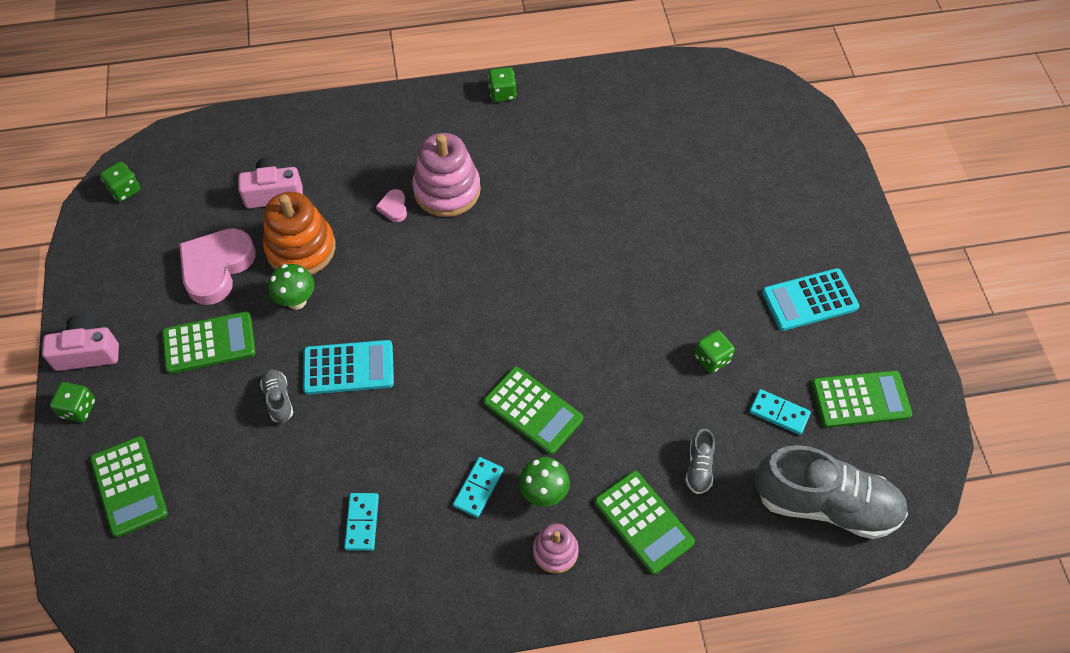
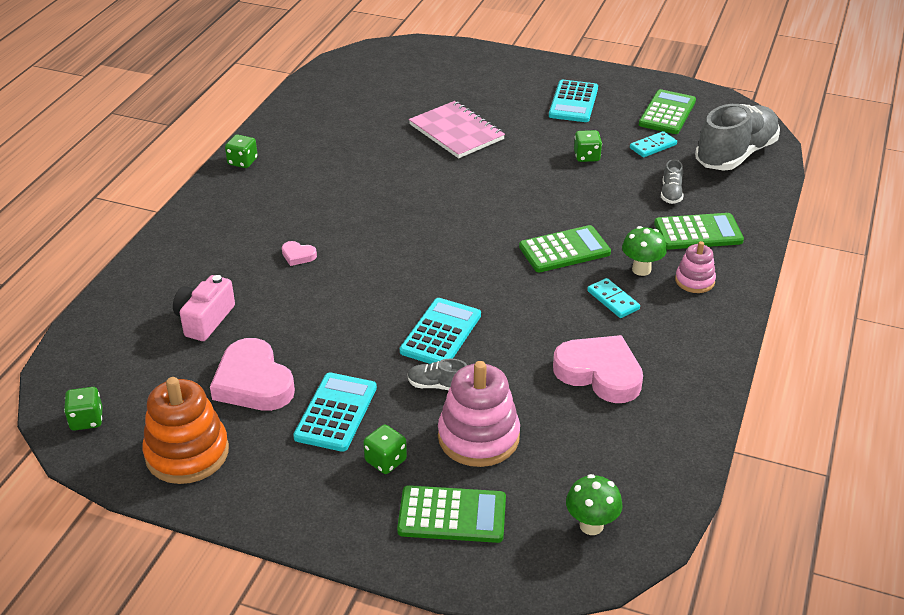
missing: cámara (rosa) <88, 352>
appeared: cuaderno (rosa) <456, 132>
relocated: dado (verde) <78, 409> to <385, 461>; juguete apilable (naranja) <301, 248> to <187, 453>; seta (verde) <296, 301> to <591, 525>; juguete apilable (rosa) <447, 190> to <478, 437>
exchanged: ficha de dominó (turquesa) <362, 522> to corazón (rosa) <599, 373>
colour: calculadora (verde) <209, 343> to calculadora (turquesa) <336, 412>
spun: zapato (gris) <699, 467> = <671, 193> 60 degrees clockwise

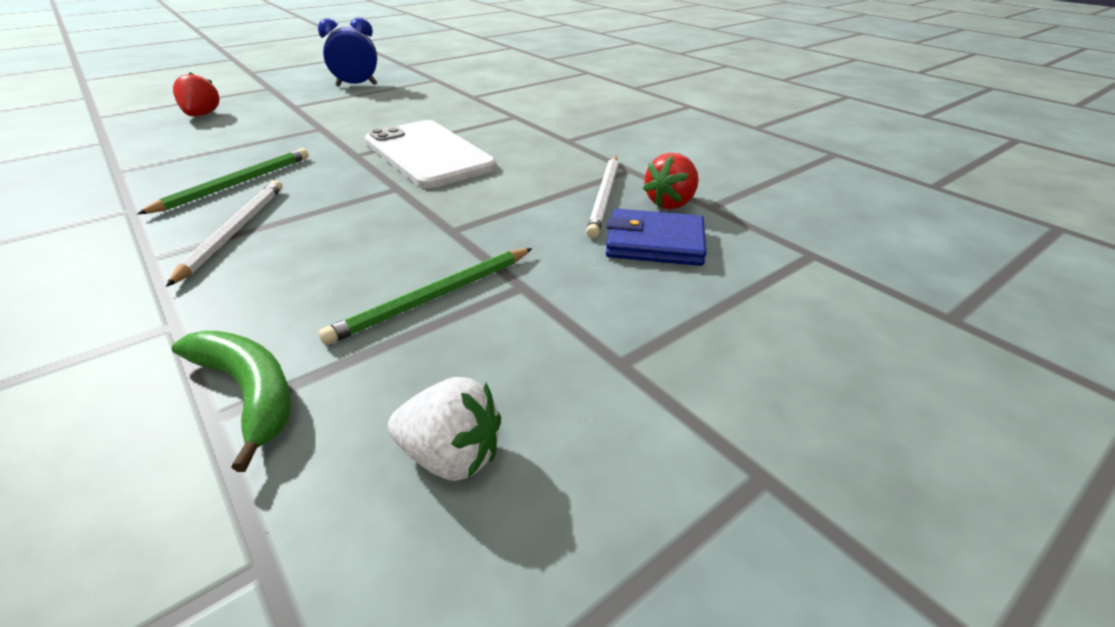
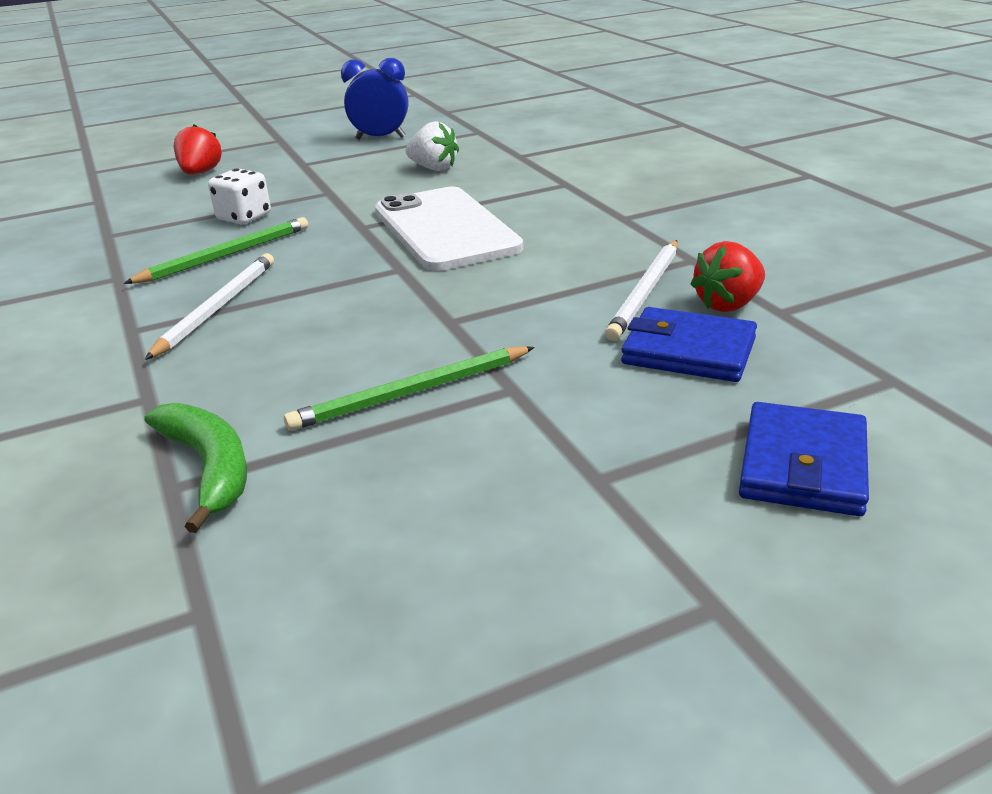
appeared: dado (blanco) <244, 217>; cartera (azul) <802, 465>
relocated: fresa (blanco) <451, 456> to <434, 168>

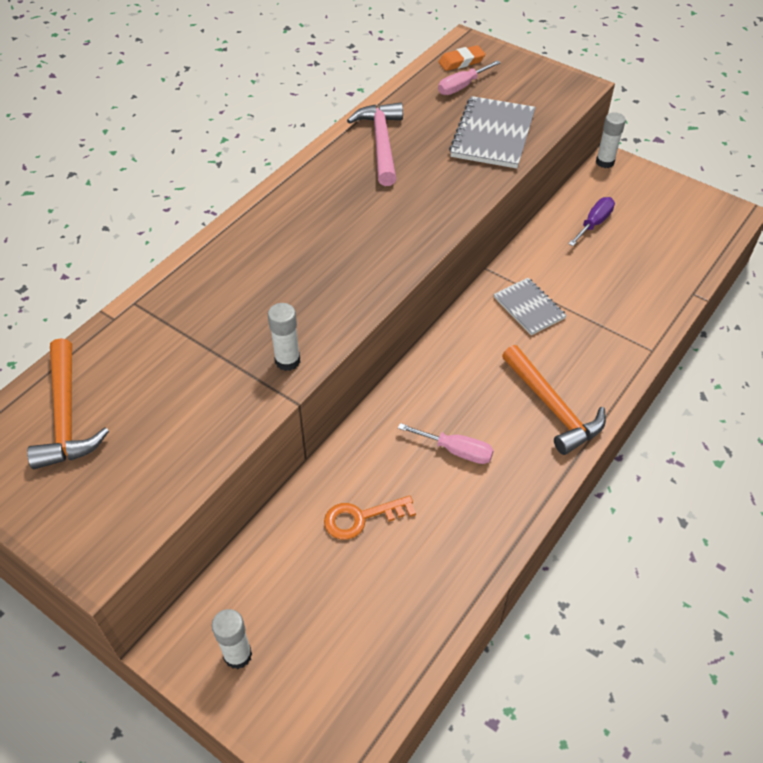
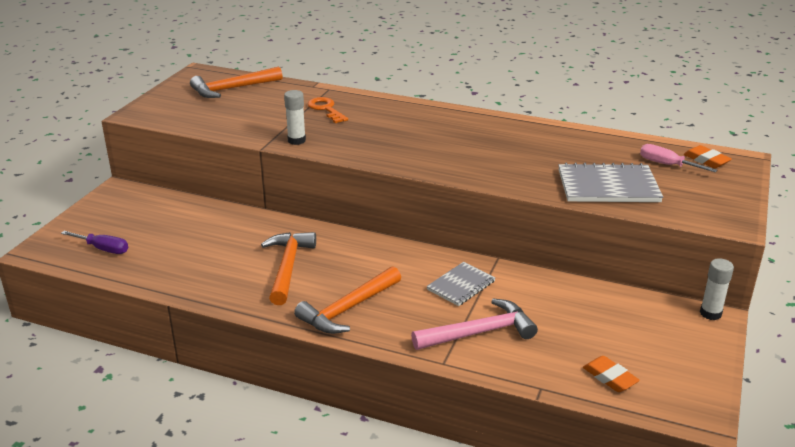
missing: barra de pegamento (blanco) <238, 655>
appeared: goma de borrar (naranja) <610, 377>
relocated: llave (naranja) <361, 518> to <326, 109>; martillo (rosa) <381, 143> to <480, 332>; destornillador (morado) <594, 223> to <103, 249>
exchanged: destornillador (rosa) <456, 451> to martillo (naranja) <288, 267>

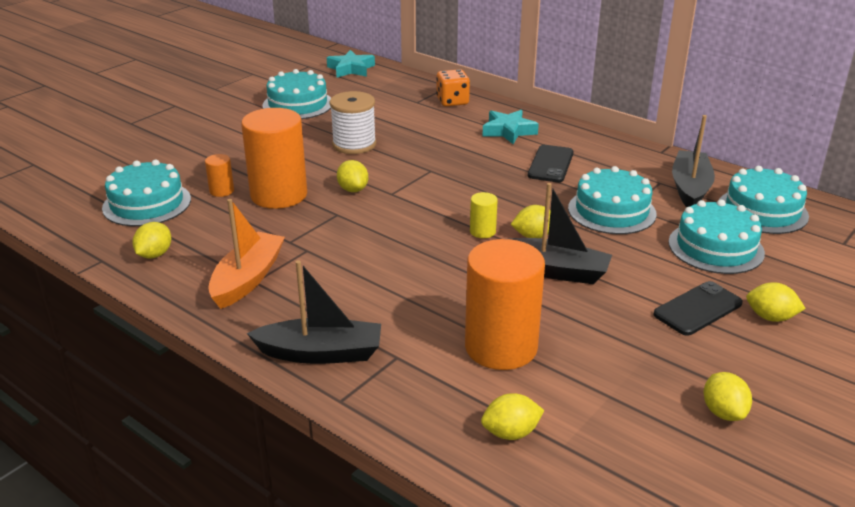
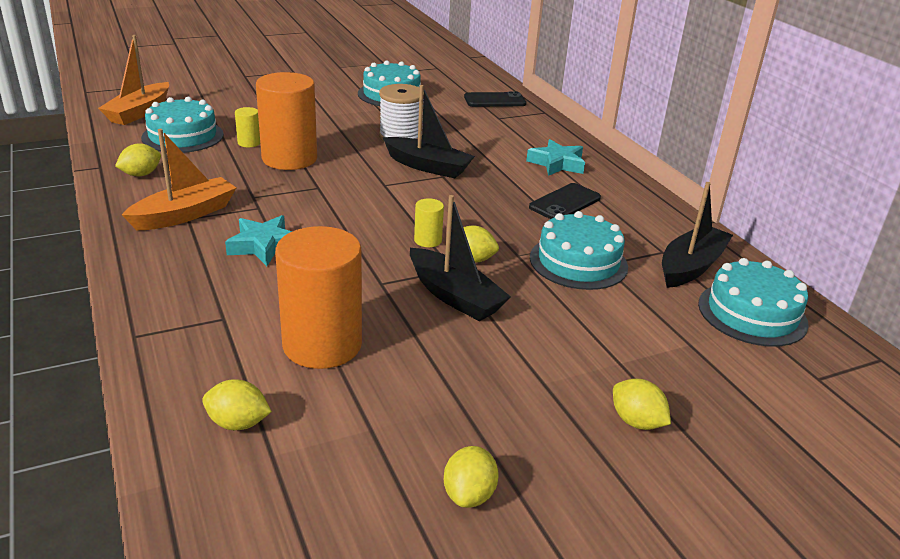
missing: limón (amarillo) <353, 189>; dado (naranja) <452, 101>; tarta (turquesa) <715, 247>
appeared: barco (naranja) <139, 112>
relocated: barco (negro) <321, 353> to <427, 166>; estrella (turquesa) <351, 69> to <264, 246>; móvil (negro) <698, 309> to <494, 100>
colour: cilindro (naranja) <221, 191> to cilindro (amarillo) <249, 143>

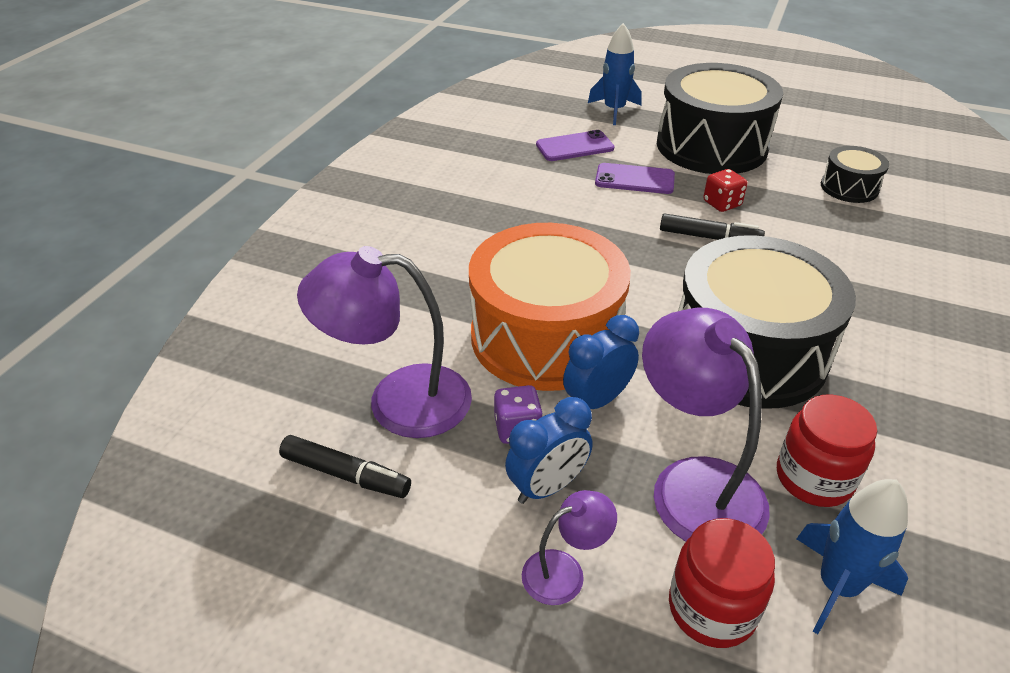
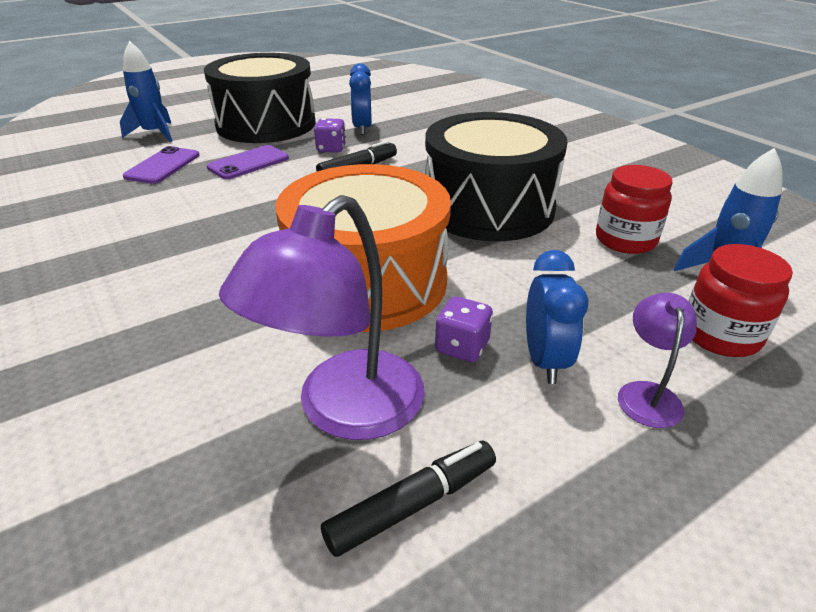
missing: lámpara (morado) <694, 483>; tambor (negro) <849, 187>
relocated: despertador (azul) <597, 400> to <362, 129>
colour: dado (rojo) <722, 204> to dado (morado) <331, 149>

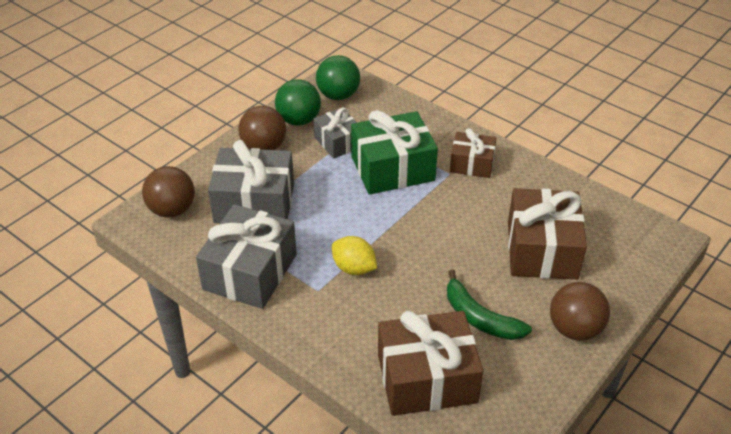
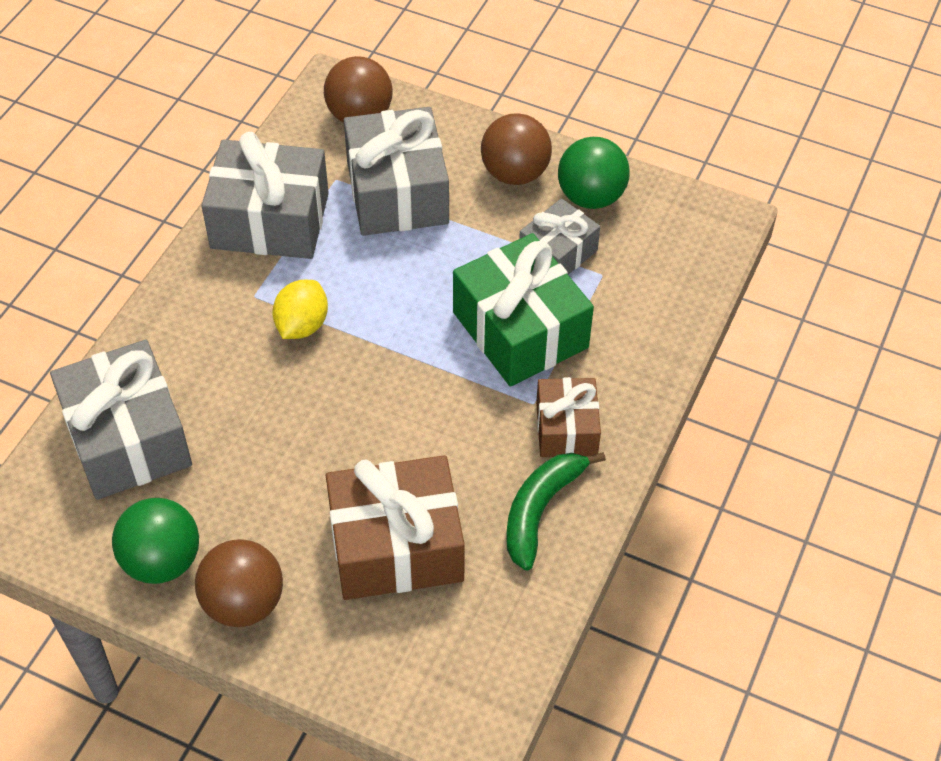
relocated: pelota (verde) <338, 95> to <162, 561>; plátano (verde) <480, 318> to <540, 510>
colour: regalo (marrón) <427, 378> to regalo (gris) <128, 438>

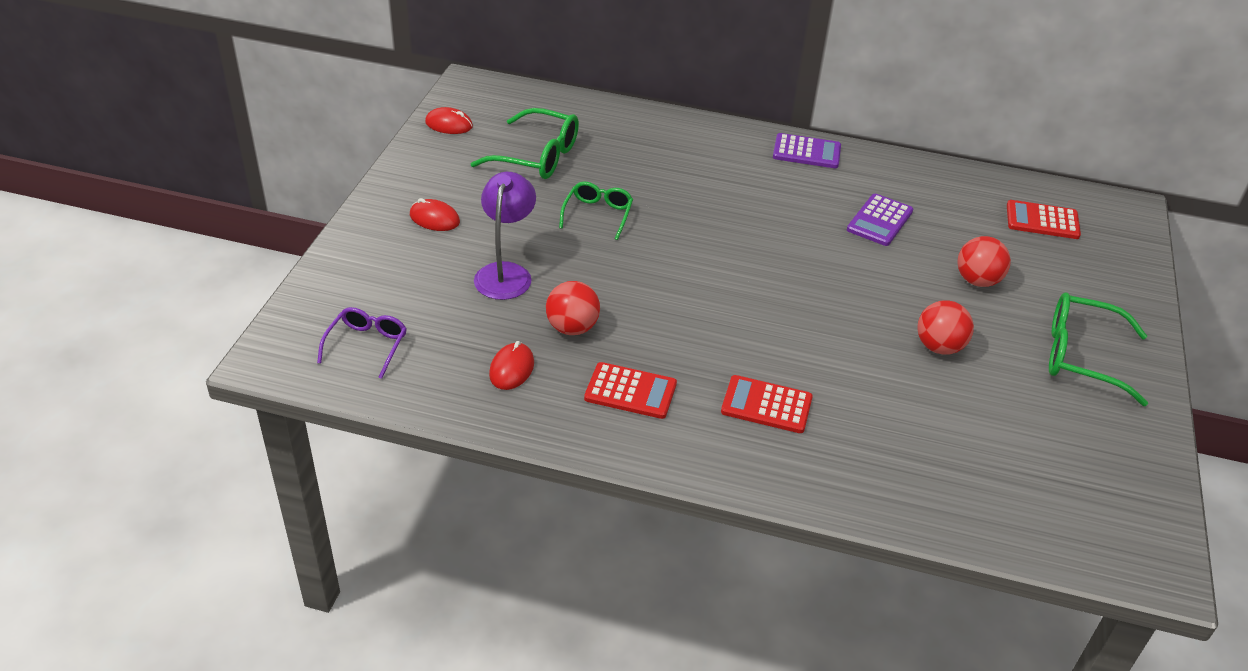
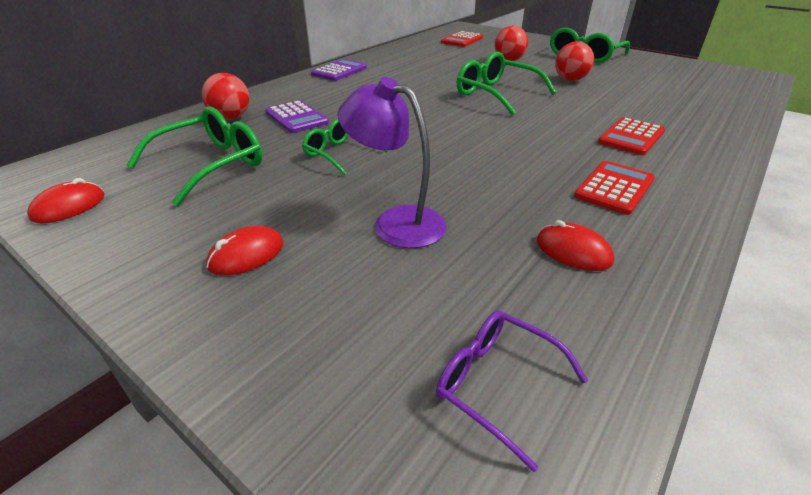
appeared: gafas (verde) <497, 94>
relocated: pelota (rojo) <572, 328> to <231, 118>; calculadora (morado) <879, 220> to <296, 118>

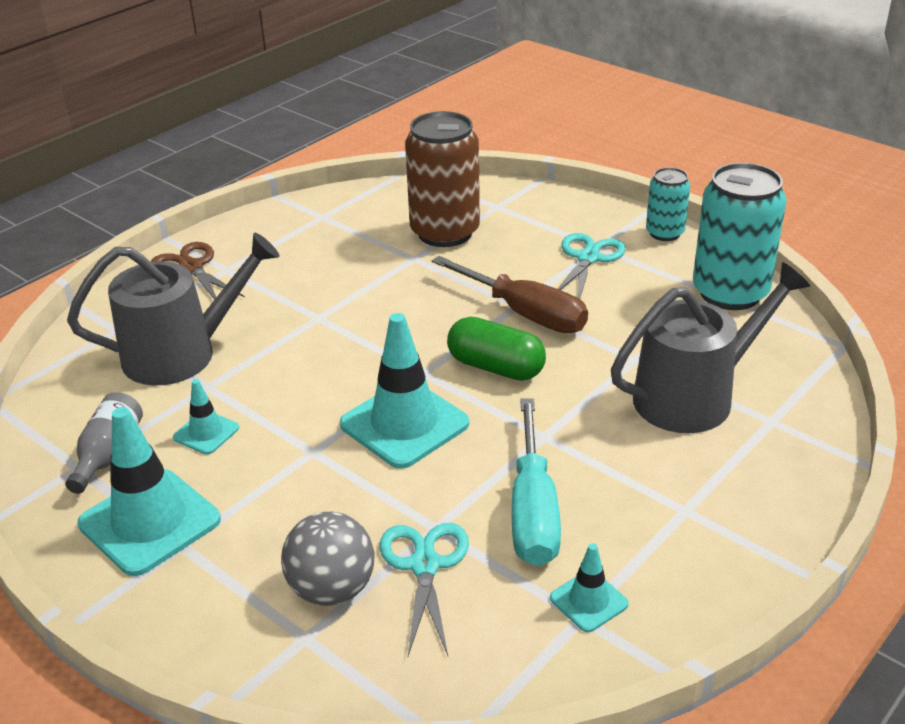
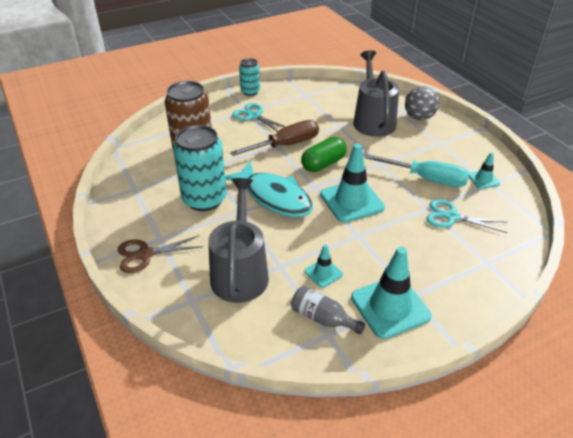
appeared: pez (turquesa) <274, 197>
relocated: pelota (gris) <332, 589> to <419, 117>; lata (turquesa) <730, 293> to <204, 199>

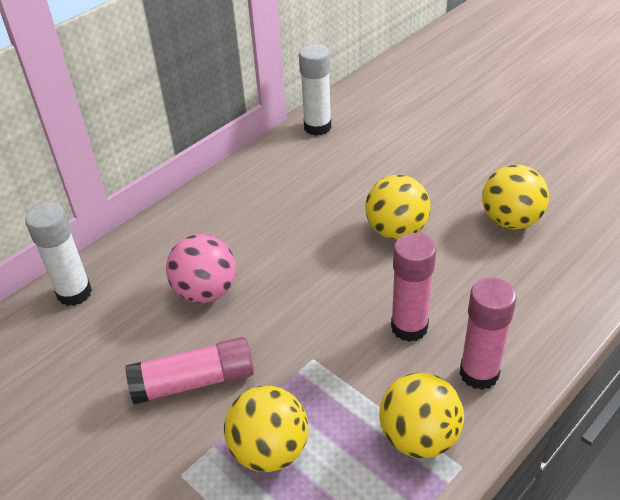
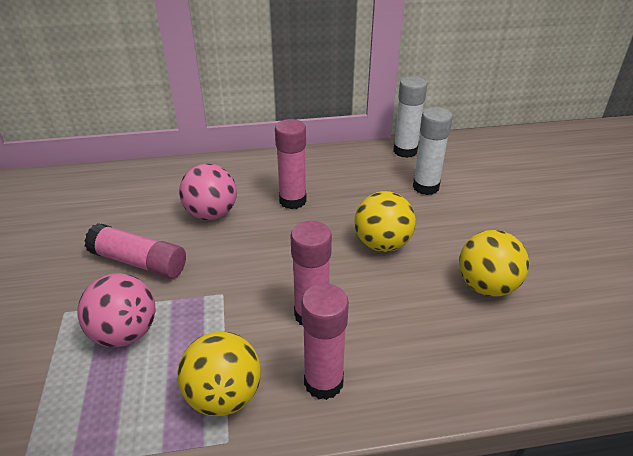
appeared: barra de pegamento (rosa) <292, 201>
relocated: barra de pegamento (blanco) <74, 293> to <425, 187>
colour: pelota (amarillo) <269, 450> to pelota (rosa) <125, 333>

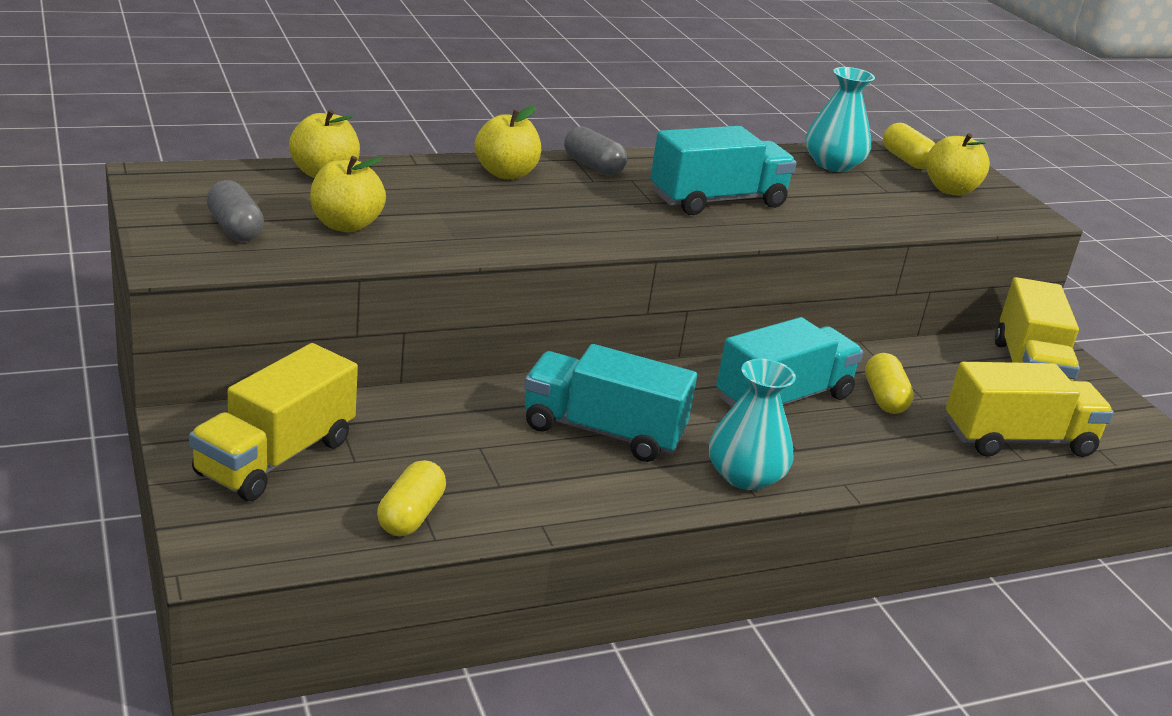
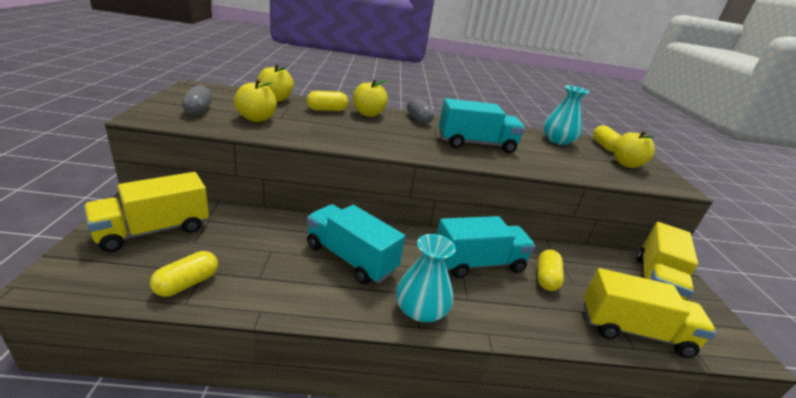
appeared: cápsula (amarillo) <327, 110>

